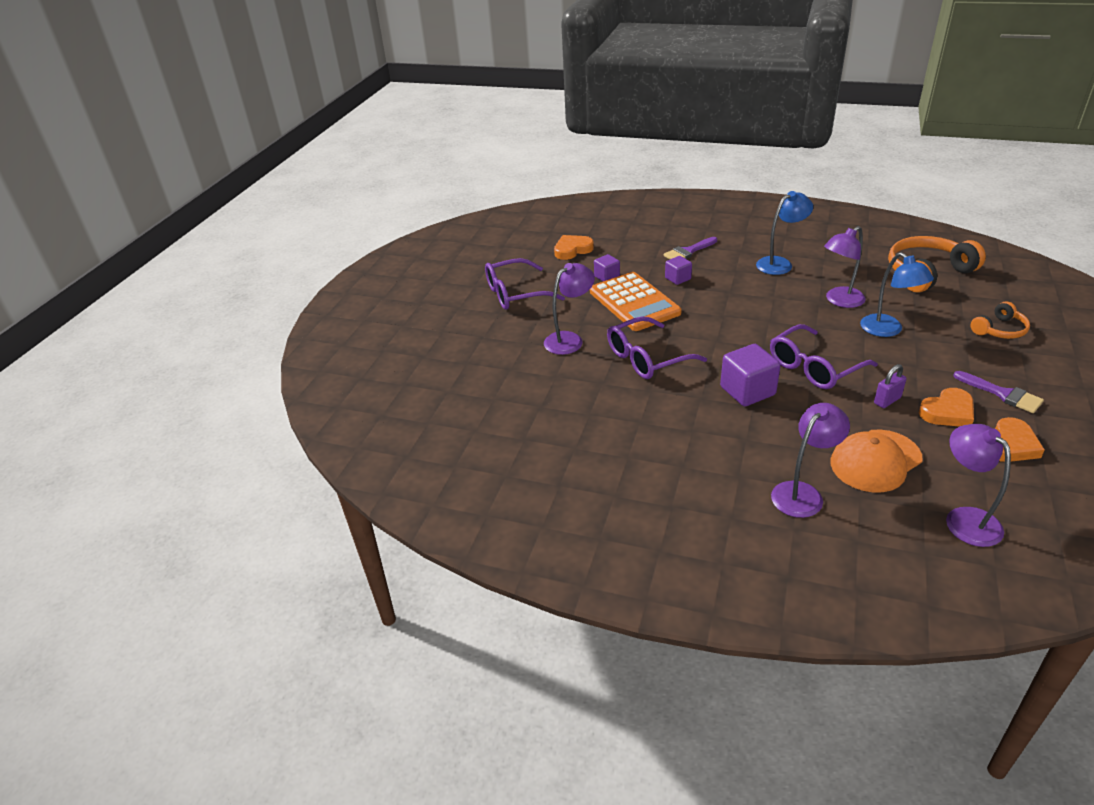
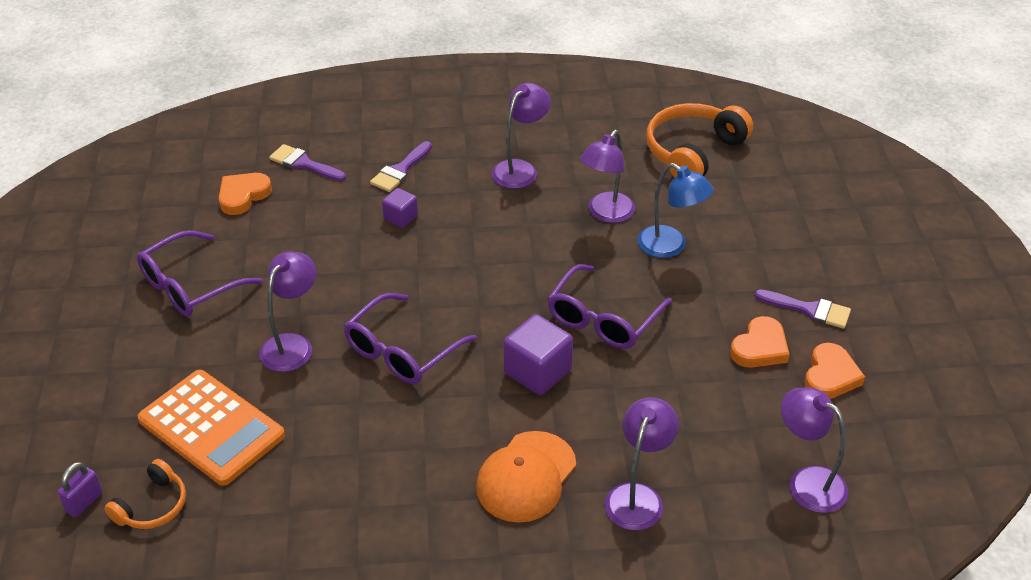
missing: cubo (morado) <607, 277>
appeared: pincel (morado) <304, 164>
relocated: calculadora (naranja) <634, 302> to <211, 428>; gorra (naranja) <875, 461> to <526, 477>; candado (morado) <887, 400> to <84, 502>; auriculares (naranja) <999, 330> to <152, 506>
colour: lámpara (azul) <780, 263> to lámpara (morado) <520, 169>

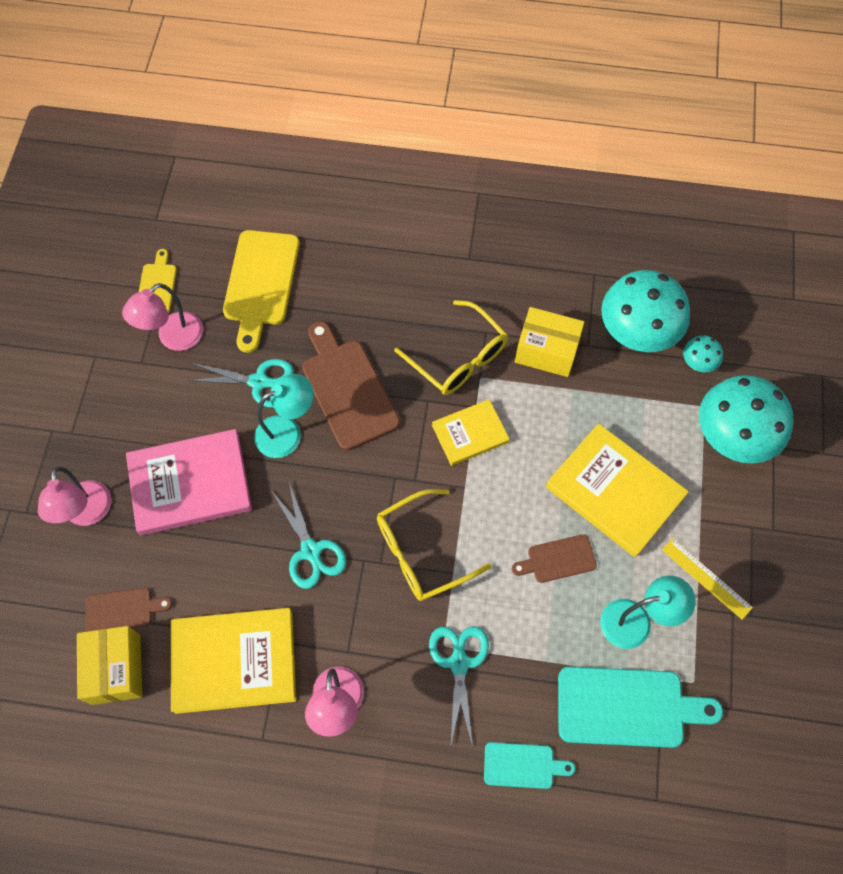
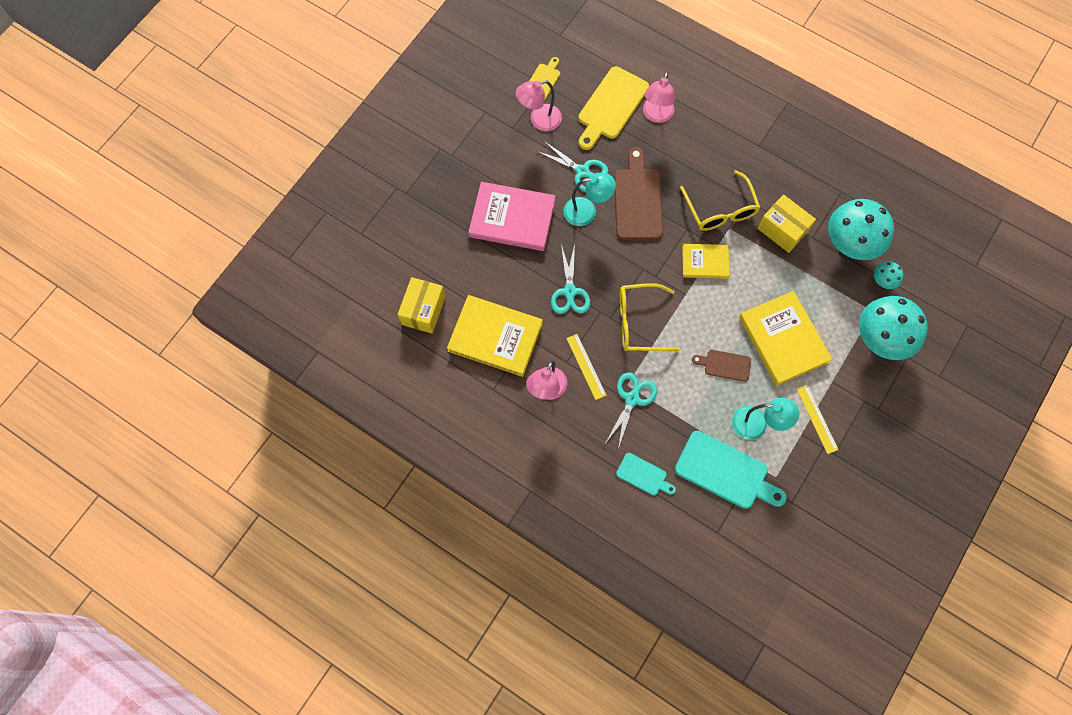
missing: tabla de cortar (marrón) <123, 610>
appeared: regla (amarillo) <586, 366>
relocated: lámpara (rosa) <87, 513> to <656, 115>

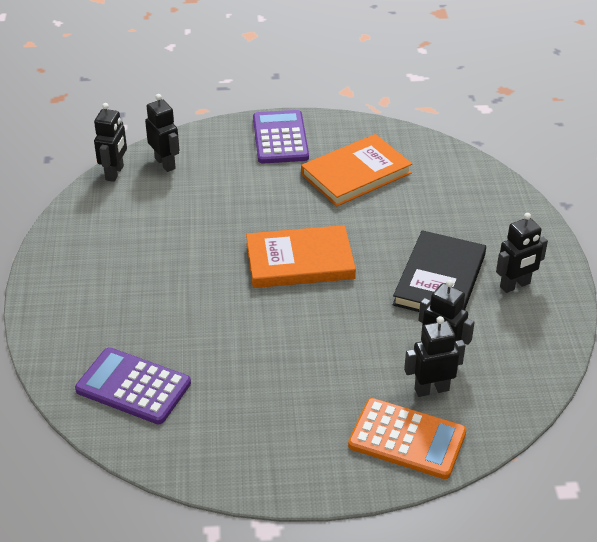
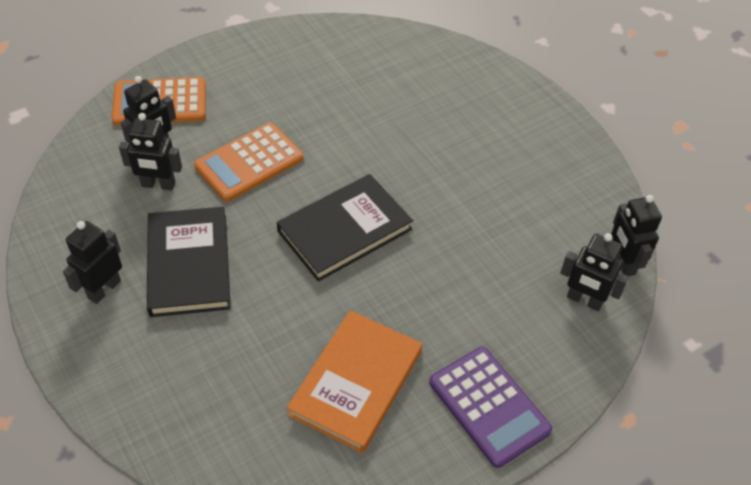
missing: calculadora (morado) <133, 386>
appeared: calculadora (naranja) <249, 162>
colour: libro (naranja) <300, 261> to libro (negro) <344, 230>

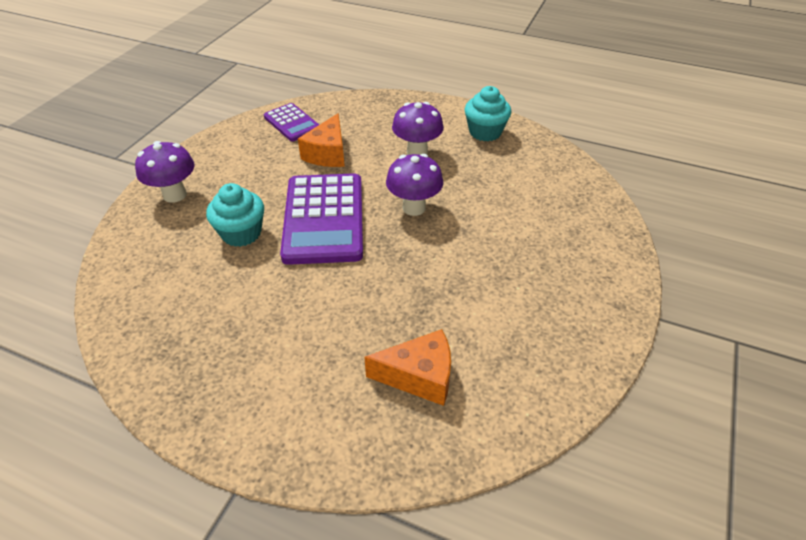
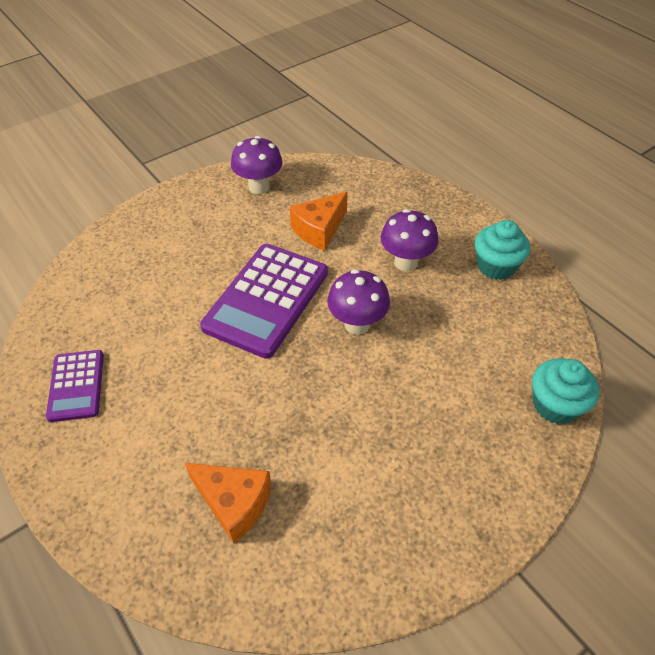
relocated: seta (morado) <175, 195> to <259, 187>; magdalena (turquesa) <241, 233> to <555, 405>; calculadora (morado) <292, 123> to <76, 386>

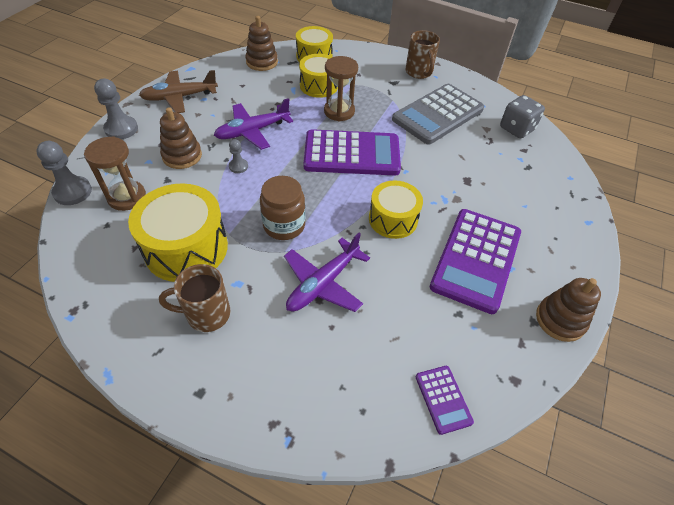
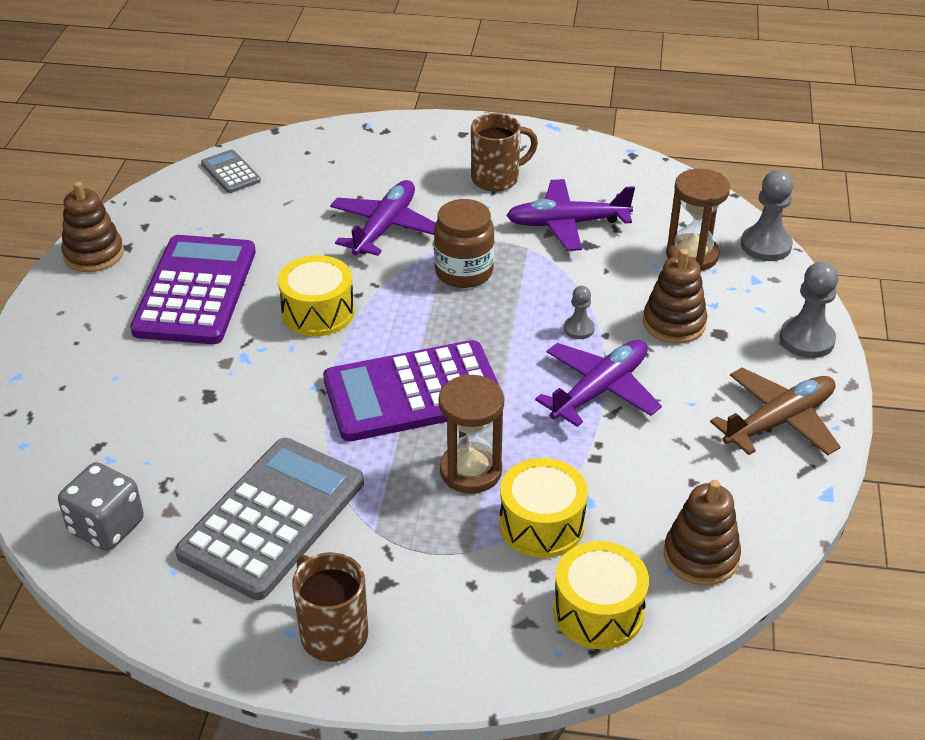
exchanged: tambor (amarillo) <186, 248> to avión (morado) <567, 224>
colour: calculadora (morado) <443, 399> to calculadora (gris) <230, 172>

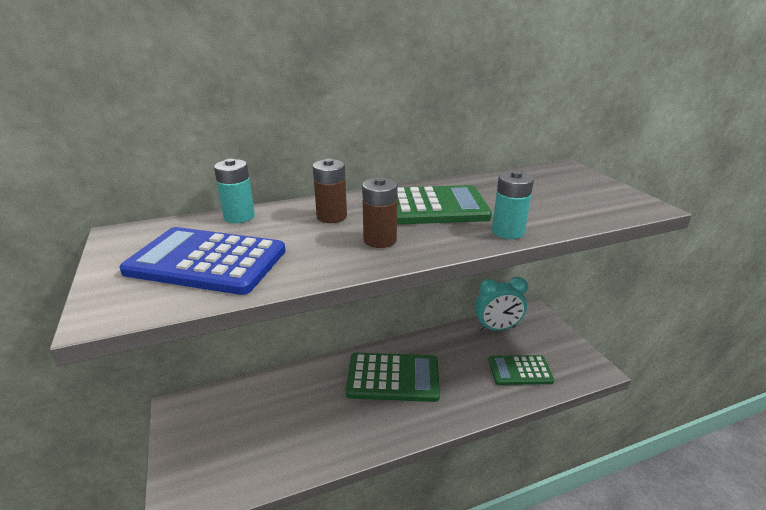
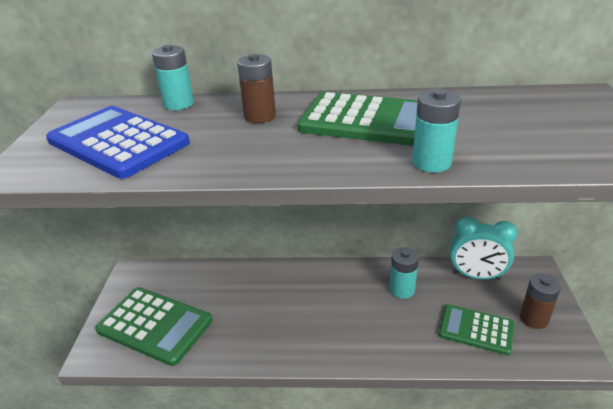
appeared: pila (turquesa) <402, 289>
relocated: calculadora (verde) <393, 378> to <155, 325>; pila (marrón) <380, 240> to <534, 318>

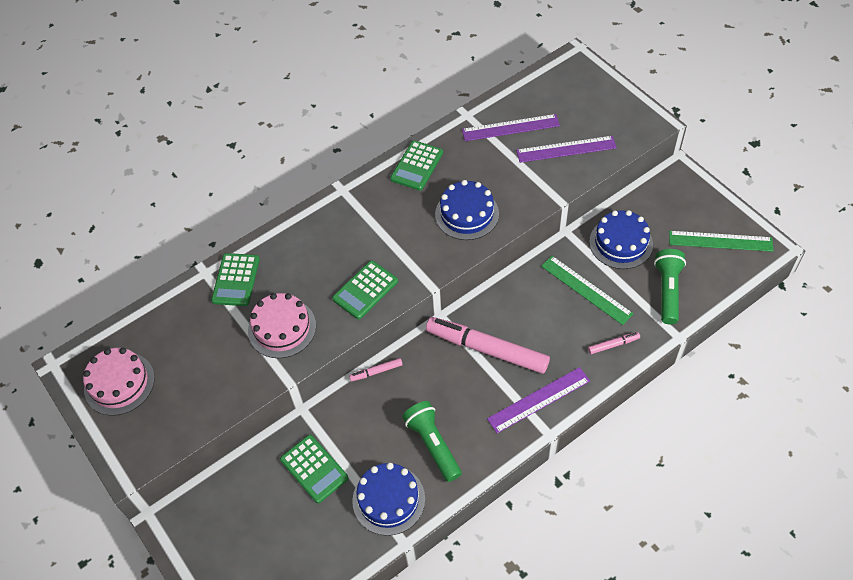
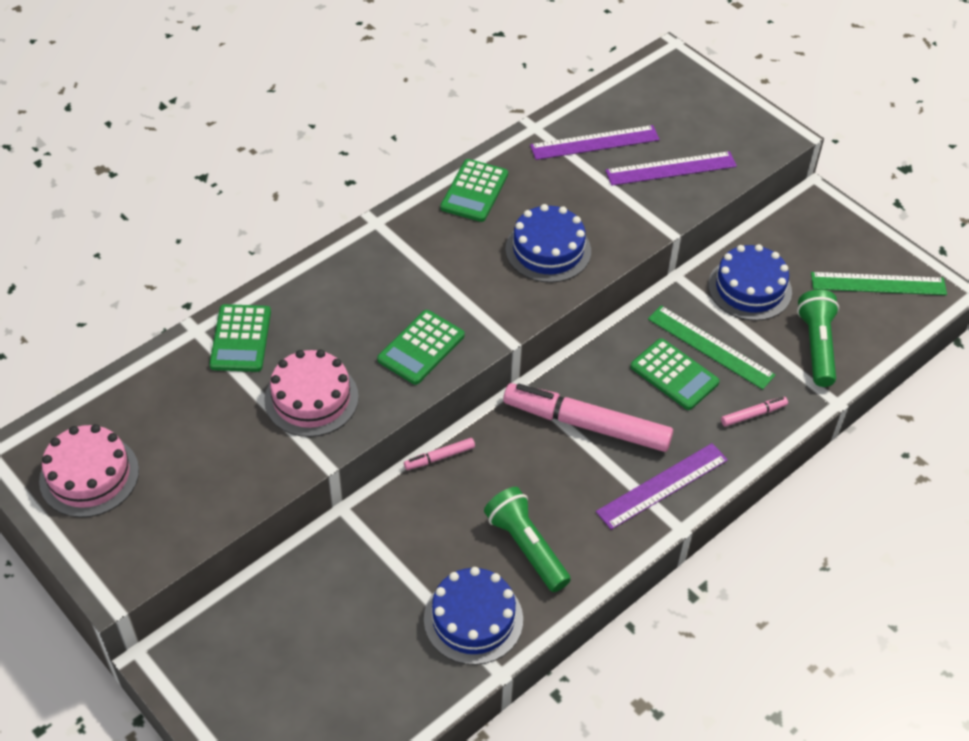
relocated: calculadora (verde) <314, 469> to <674, 375>

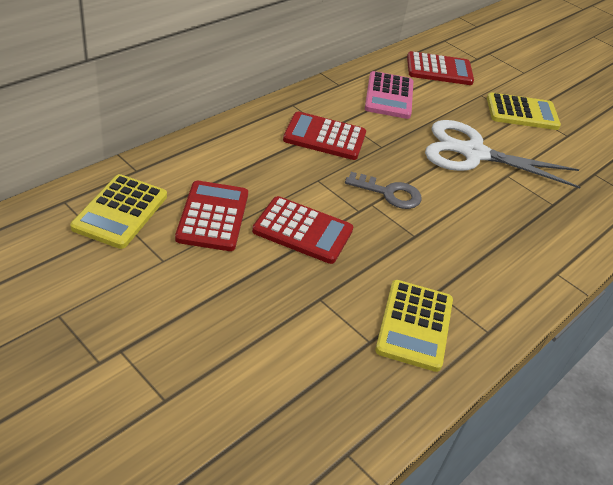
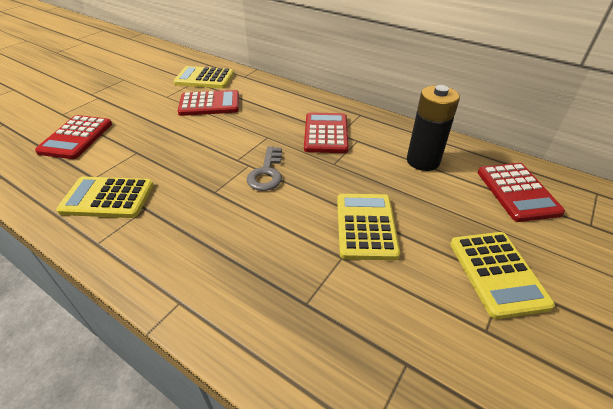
relocated: calculadora (rojo) <303, 231> to <76, 137>
exchanged: calculadora (rosa) <389, 96> to pila (negro) <423, 161>; tijeras (blanco) <473, 153> to calculadora (amarillo) <365, 226>

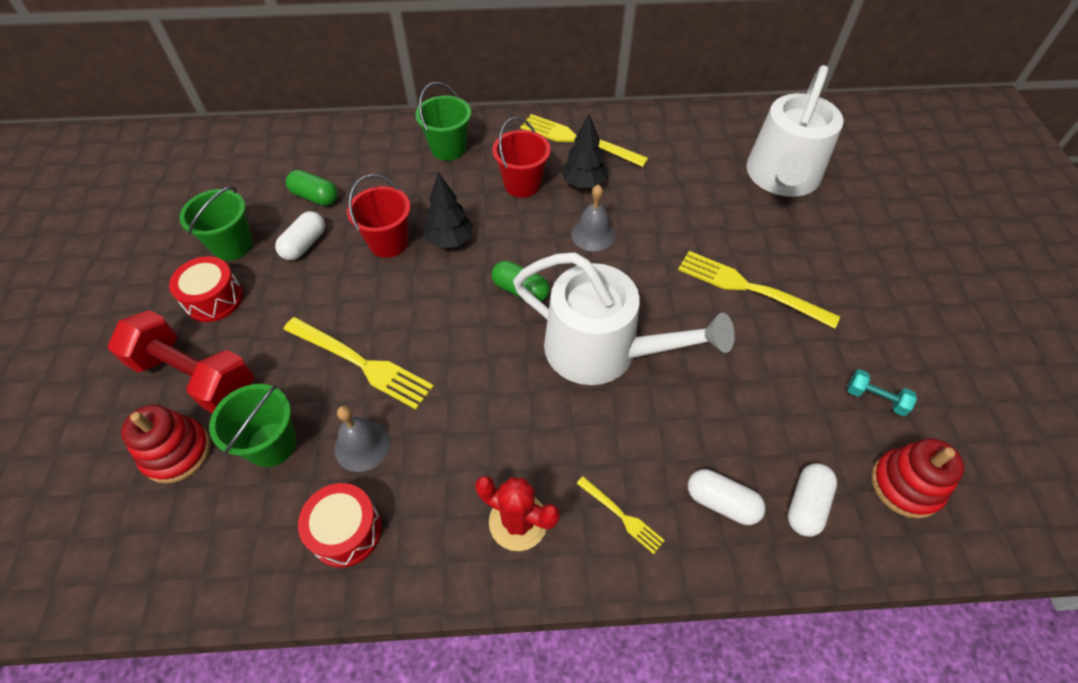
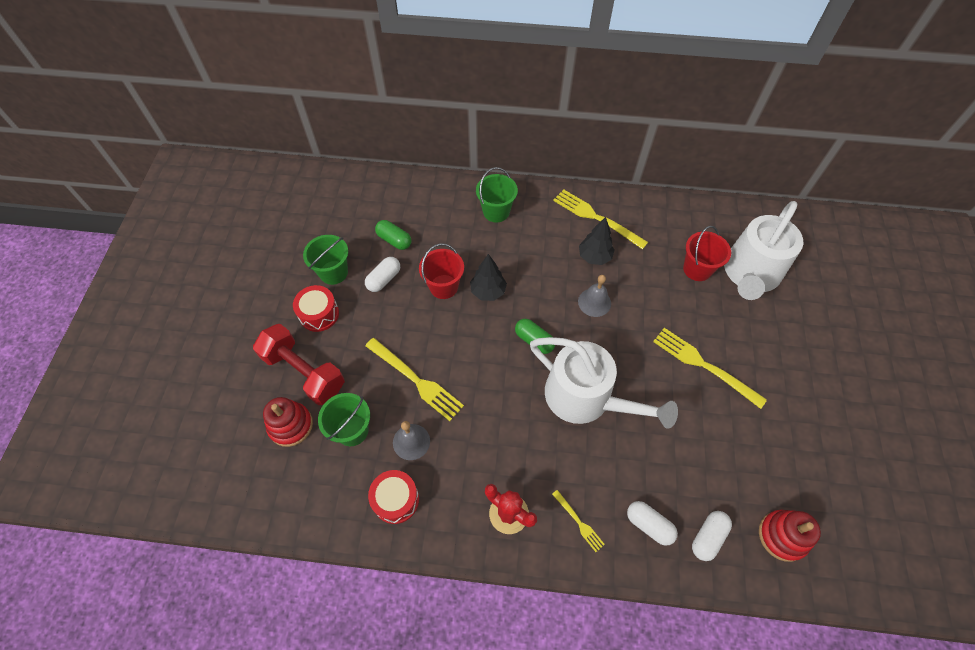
missing: mancuerna (turquesa) <875, 398>
relocated: balde (rojo) <522, 184> to <697, 269>

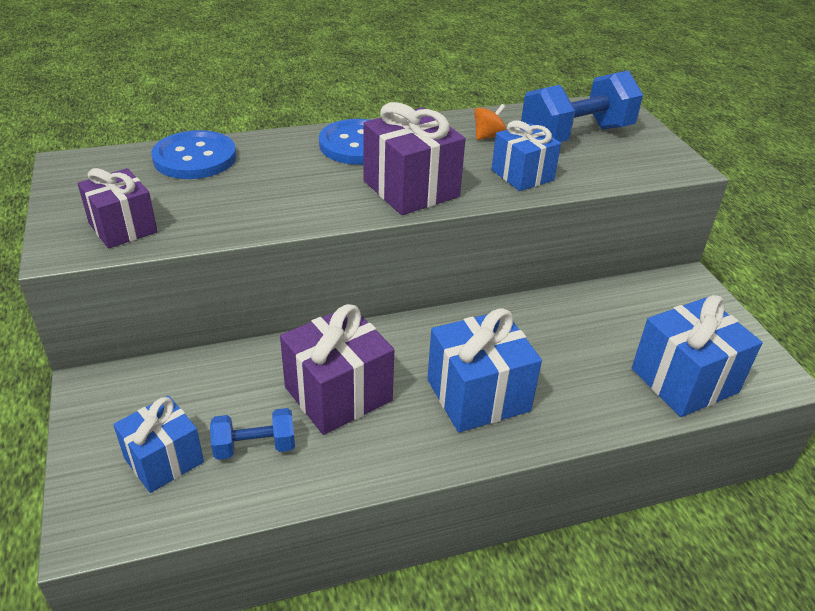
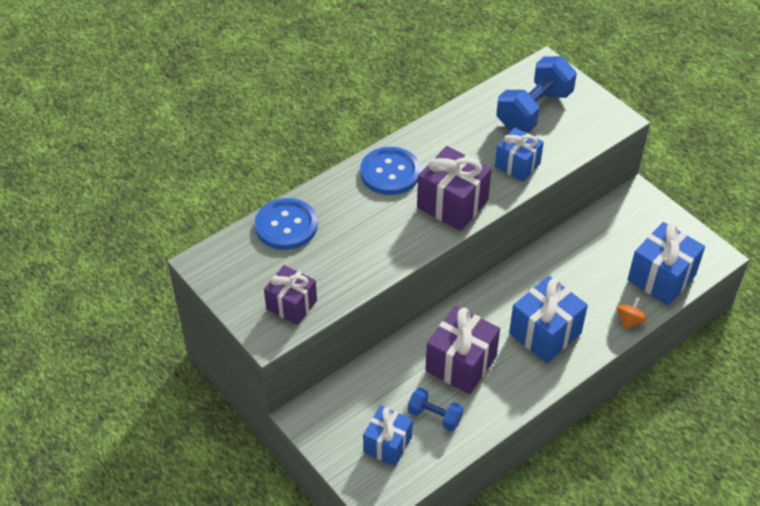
relocated: peonza (naranja) <488, 136> to <629, 321>
spun: mancuerna (azul) <255, 447> = <434, 416> 60 degrees clockwise

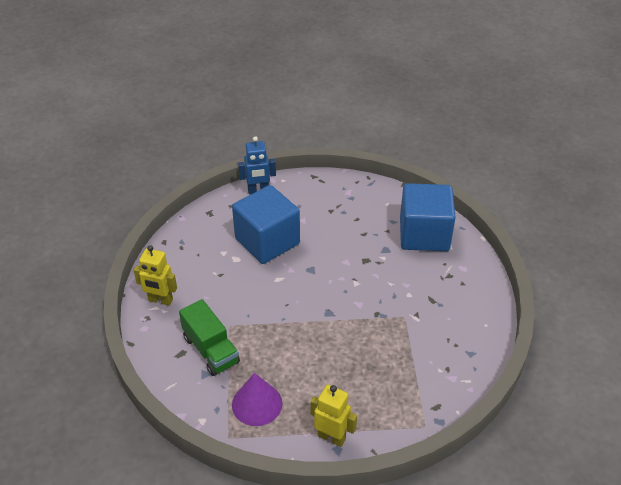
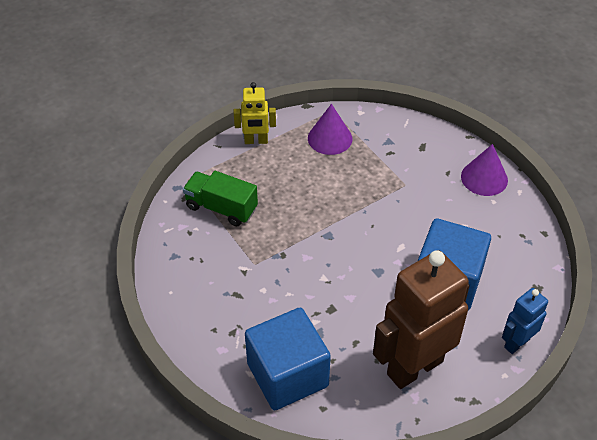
appeared: robot (marrón) <414, 367>
relocated: camión (verde) <211, 350> to <221, 208>
exchanged: robot (amarillo) <160, 300> to cono (morado) <484, 178>

